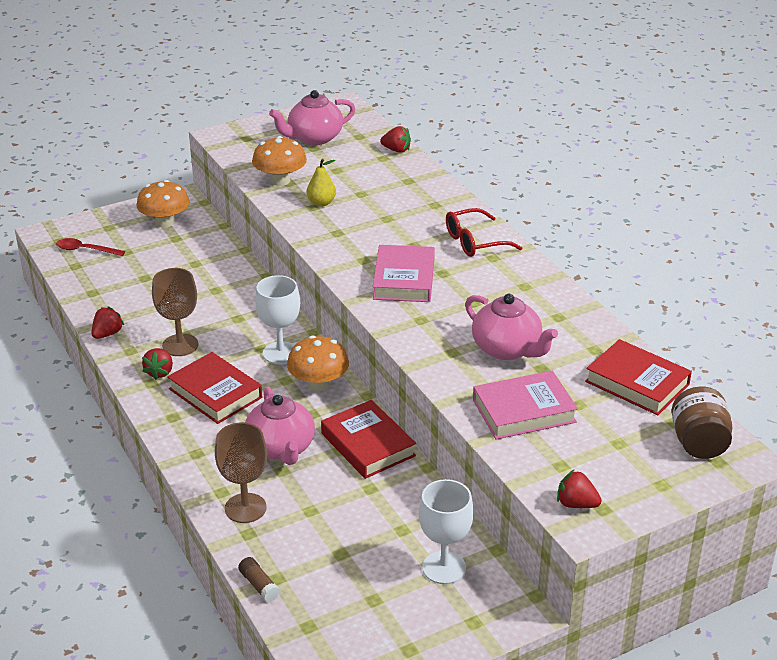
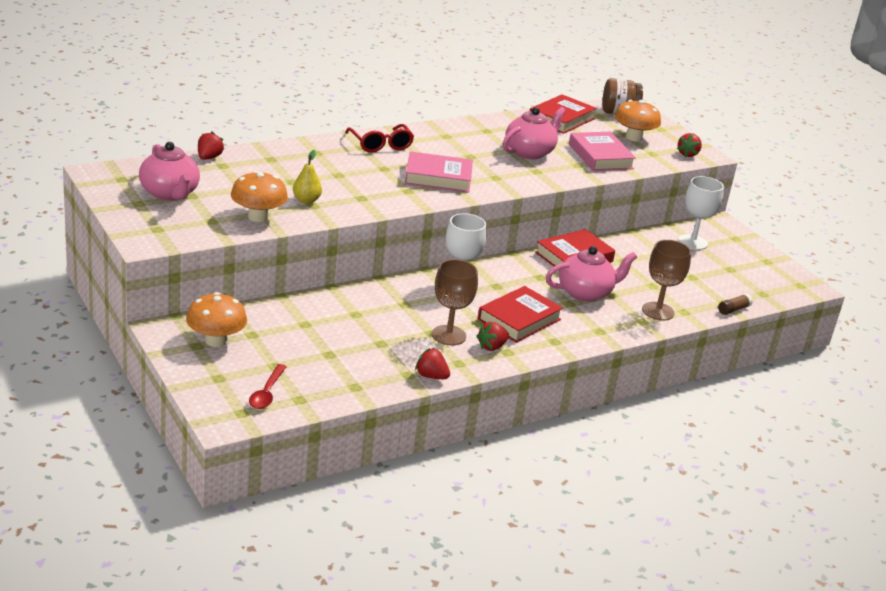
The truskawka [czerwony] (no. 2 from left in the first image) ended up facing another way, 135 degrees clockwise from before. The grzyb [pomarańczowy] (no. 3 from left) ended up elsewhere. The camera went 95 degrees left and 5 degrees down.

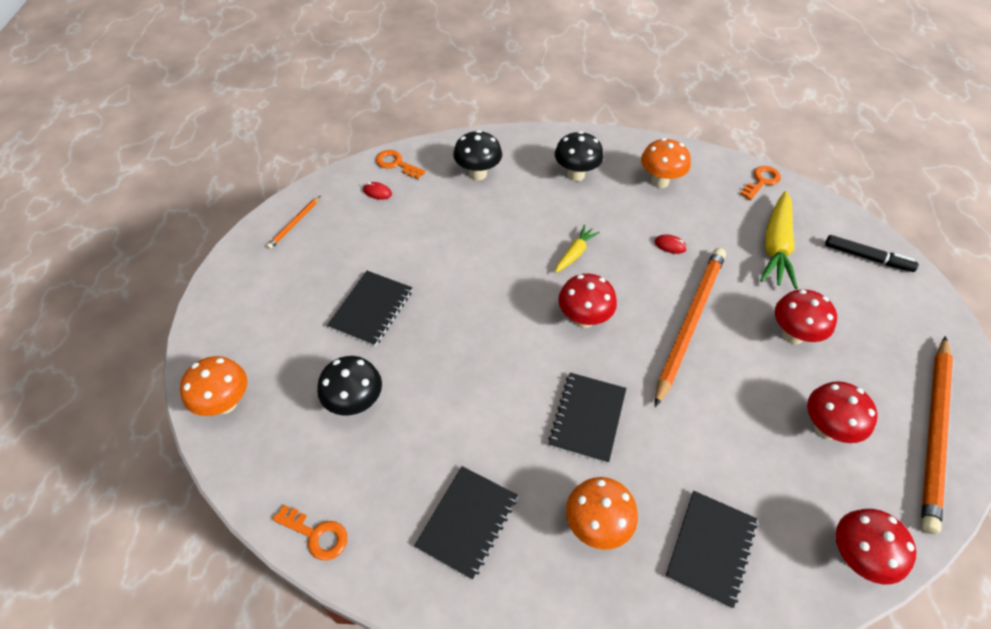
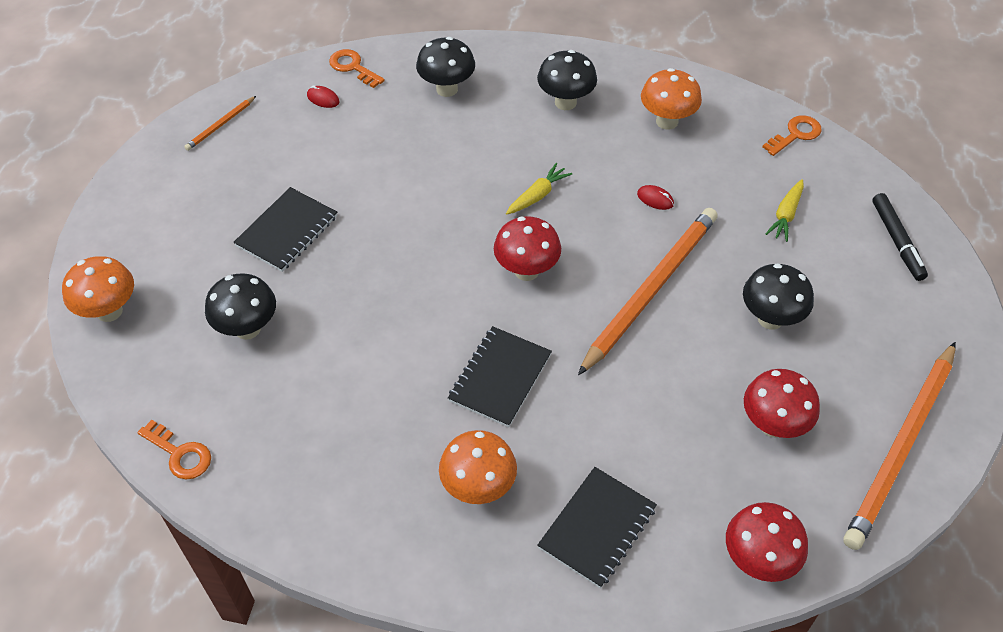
The second view lost the zeszyt [czarny] (no. 2 from left). The size of the marchewka [żółty] (no. 2 from left) changed by a factor of 0.54. What was the grzyb [czerwony] (no. 2 from left) turned into the grzyb [czarny] (no. 4 from left). The flamaster [czarny] ended up facing another way, 45 degrees clockwise from before. The camera went 10 degrees right and 0 degrees up.

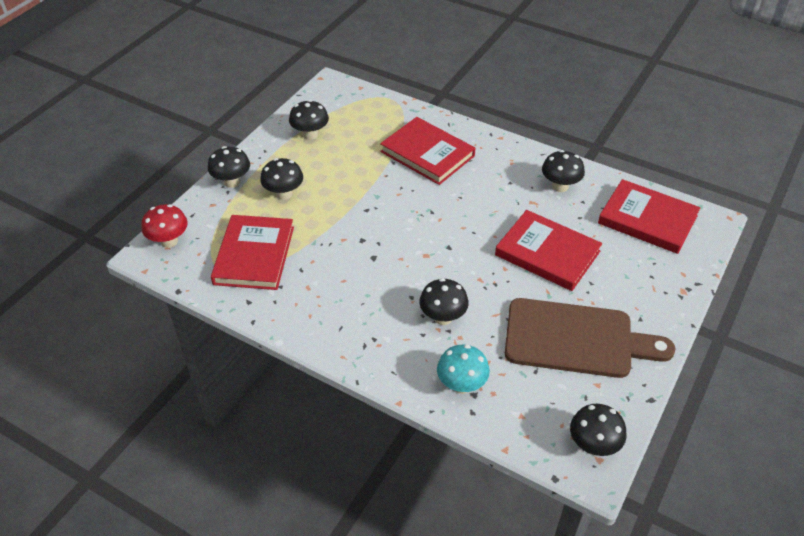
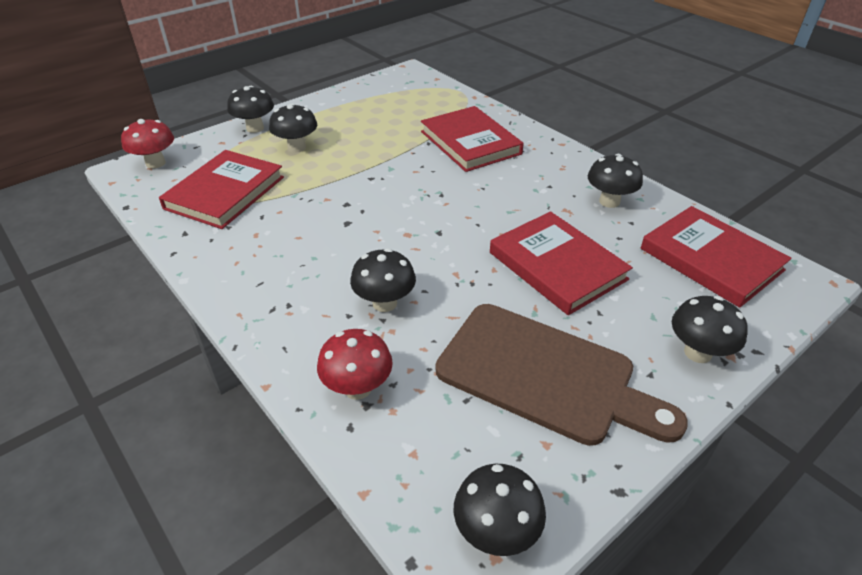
The grzyb [czarny] (no. 3 from left in the first image) ended up elsewhere. What was the grzyb [turkusowy] turned into the grzyb [czerwony] (no. 2 from left). The camera went 20 degrees right and 5 degrees down.

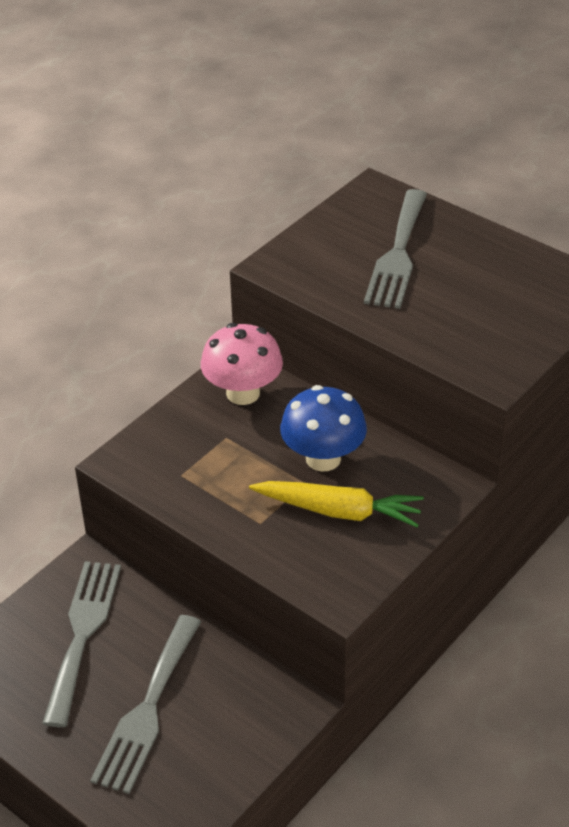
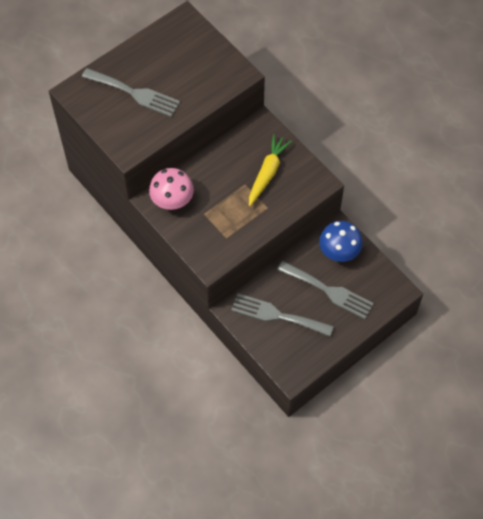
The grzyb [niebieski] ended up elsewhere. The camera went 80 degrees left and 20 degrees up.

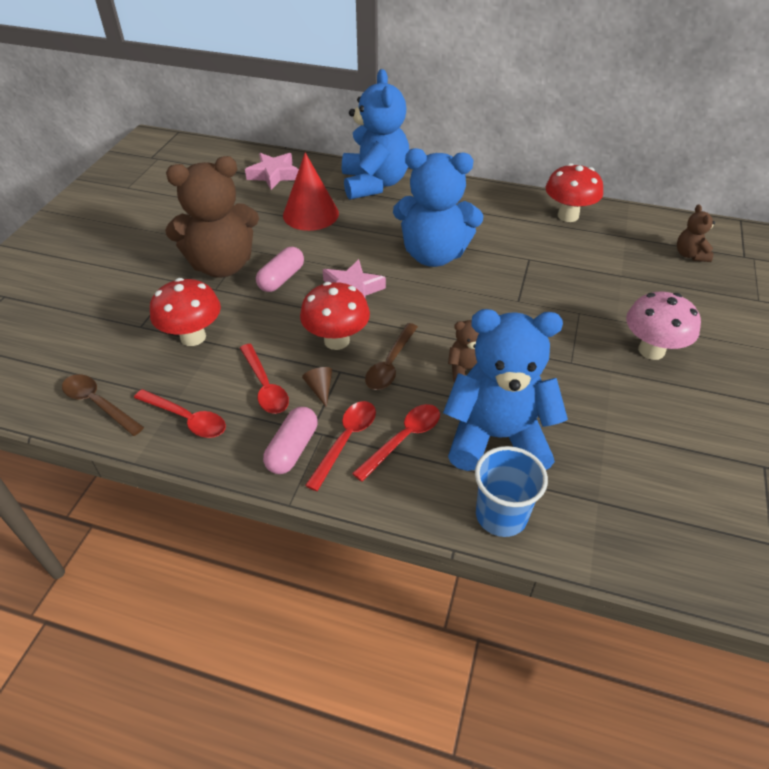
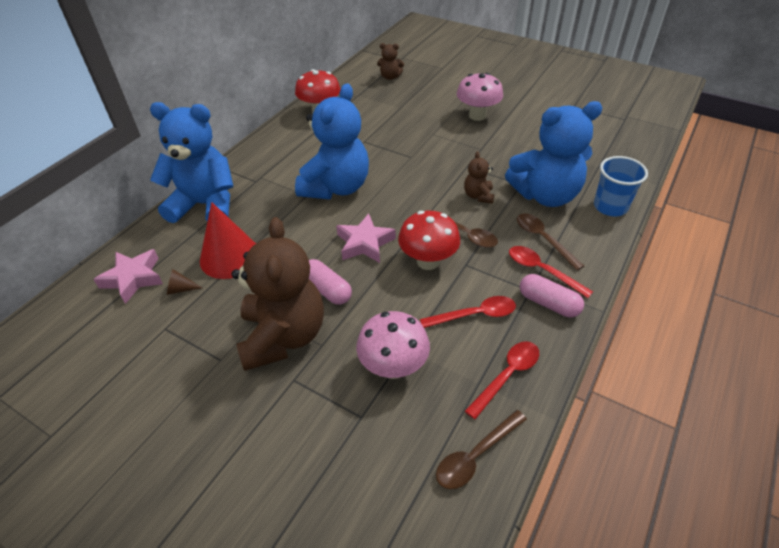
What was the grzyb [czerwony] (no. 1 from left) turned into the grzyb [różowy] (no. 1 from left). The stożek [brązowy] ended up elsewhere. What was the łyżka [czerwony] (no. 4 from left) turned into the łyżka [brązowy] (no. 3 from left). The miś [niebieski] (no. 3 from left) ended up facing another way, 120 degrees counterclockwise from before. The camera went 75 degrees left and 0 degrees up.

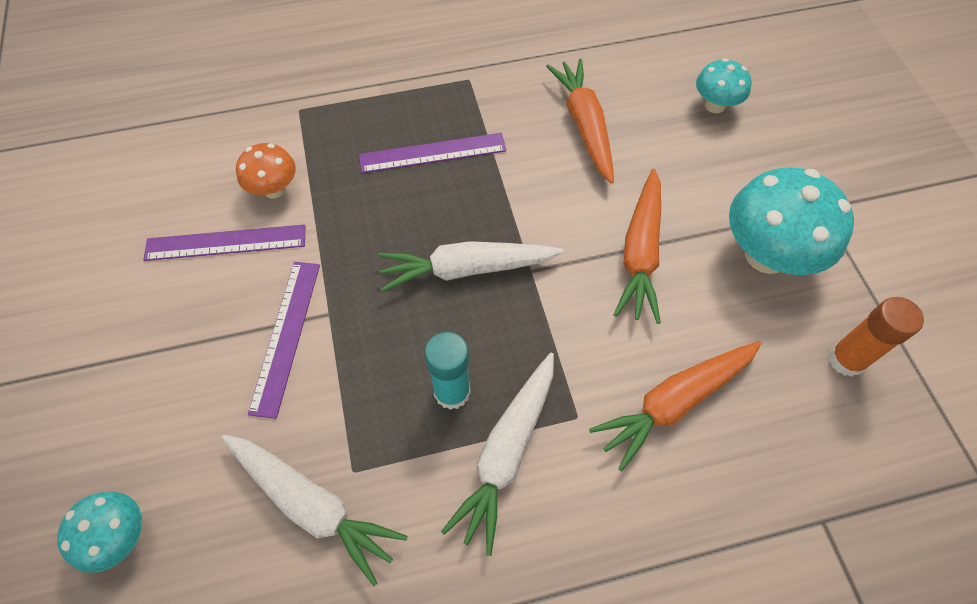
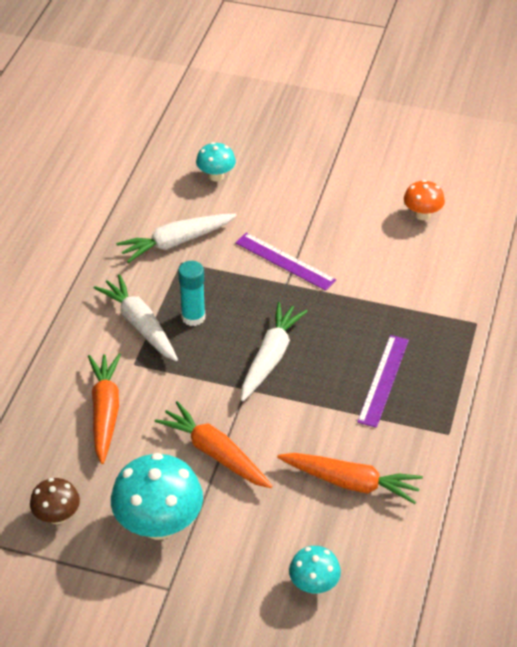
The second view lost the linijka [fioletowy] (no. 1 from left). The grzyb [pomarańczowy] ended up elsewhere. Where the klej w sztyfcie [pomarańczowy] stood, the grzyb [brązowy] came to stand. The camera went 120 degrees right and 15 degrees down.

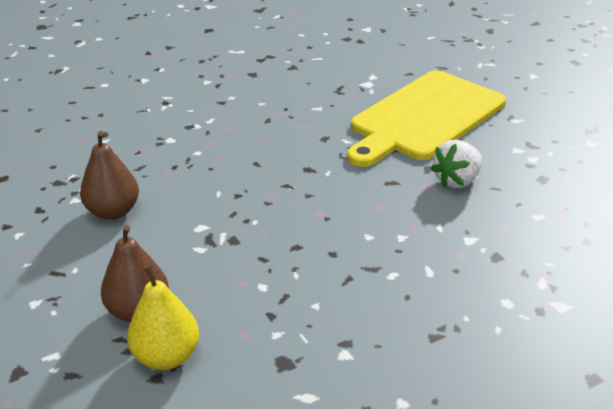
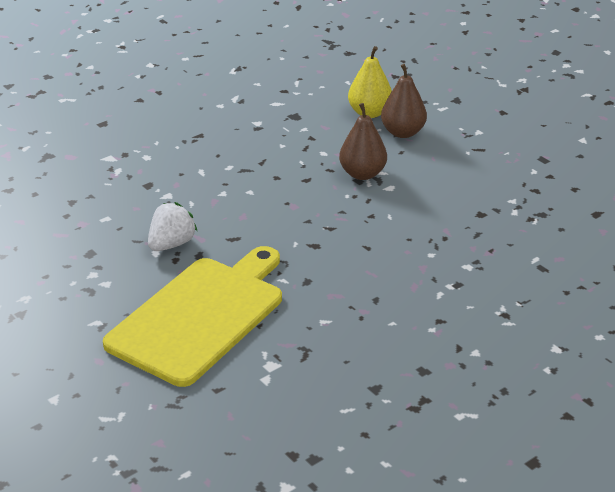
The gruszka [brązowy] (no. 1 from left) ended up elsewhere. The camera went 170 degrees right and 0 degrees up.

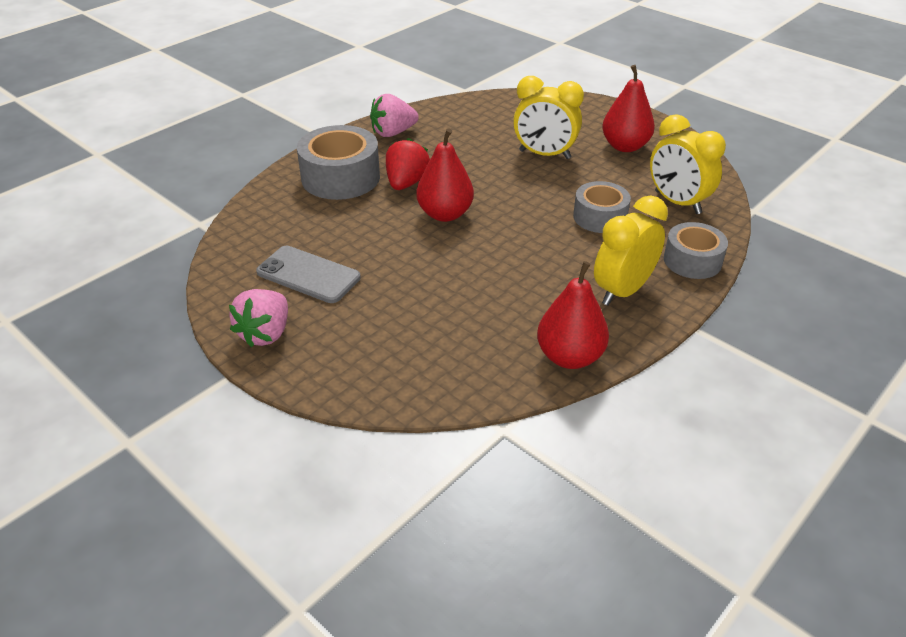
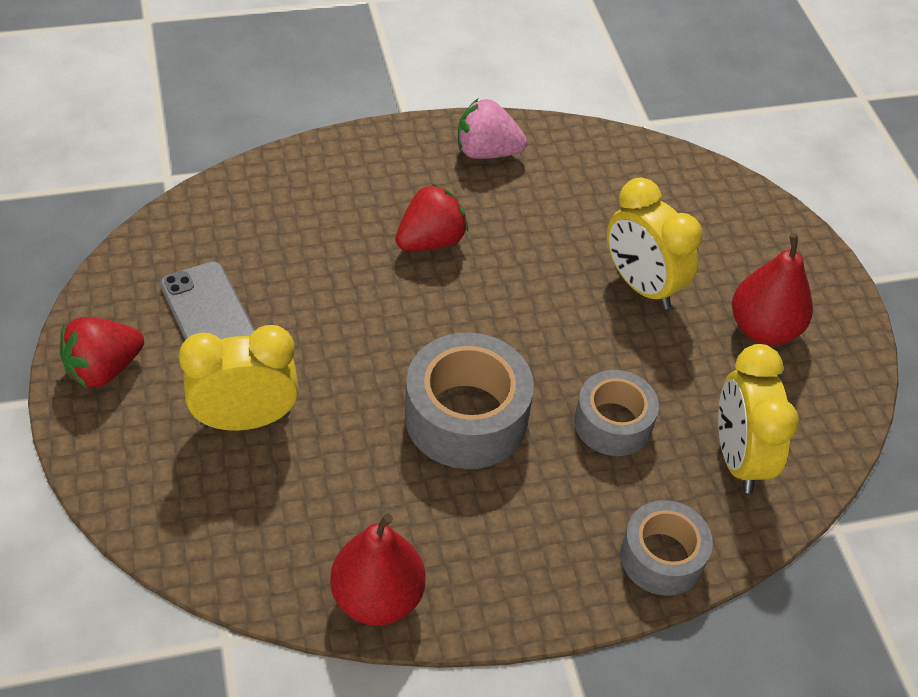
What was the truskawka [różowy] (no. 1 from left) turned into the truskawka [czerwony] (no. 1 from left). The taśma klejąca [szary] (no. 1 from left) ended up elsewhere. The second view lost the gruszka [czerwony] (no. 1 from left). The budzik [żółty] (no. 2 from left in the first image) ended up elsewhere. The camera went 30 degrees right and 10 degrees up.

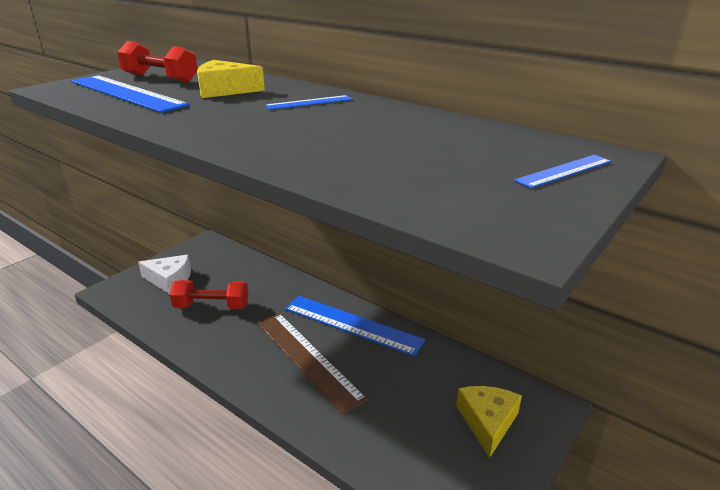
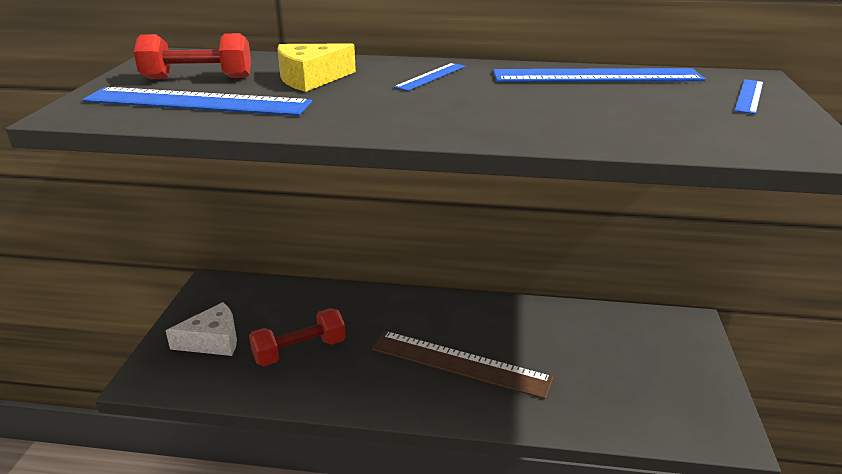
The linijka [niebieski] (no. 3 from left) ended up elsewhere. The second view lost the ser [żółty] (no. 2 from left). The camera went 30 degrees left and 0 degrees up.

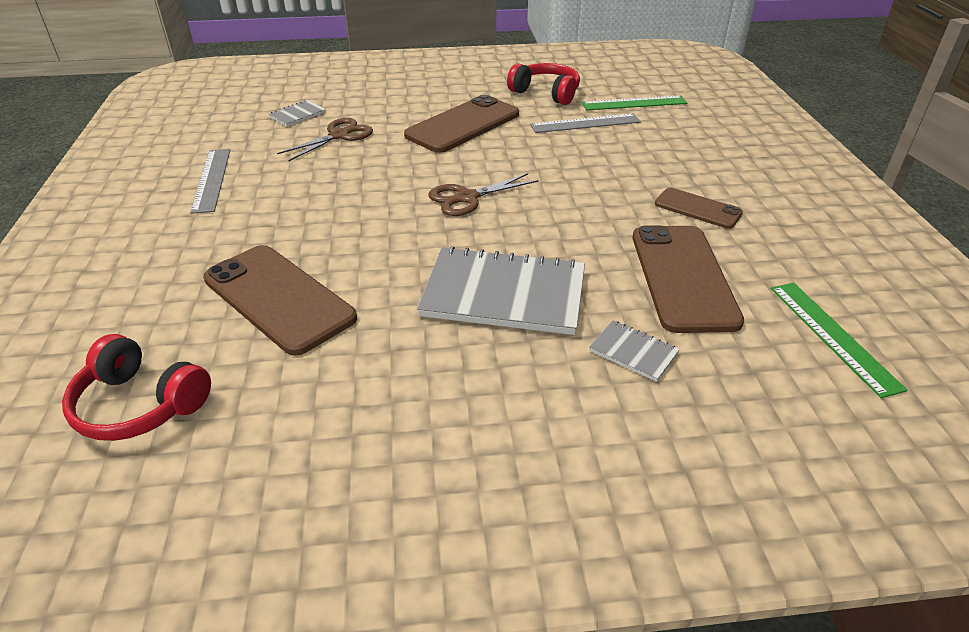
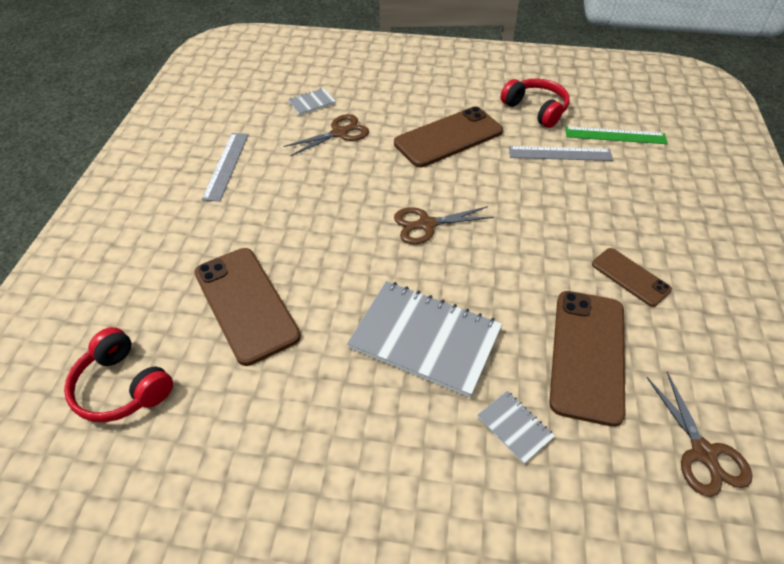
Where the linijka [zielony] (no. 2 from left) stood, the nożyczki [brązowy] (no. 3 from left) came to stand. The camera went 15 degrees right and 10 degrees up.

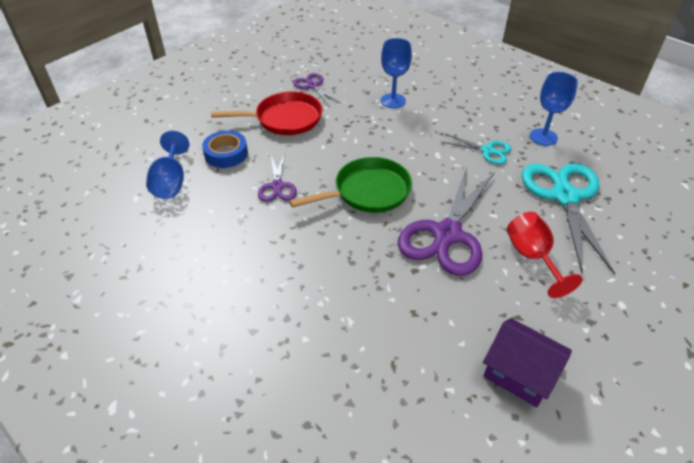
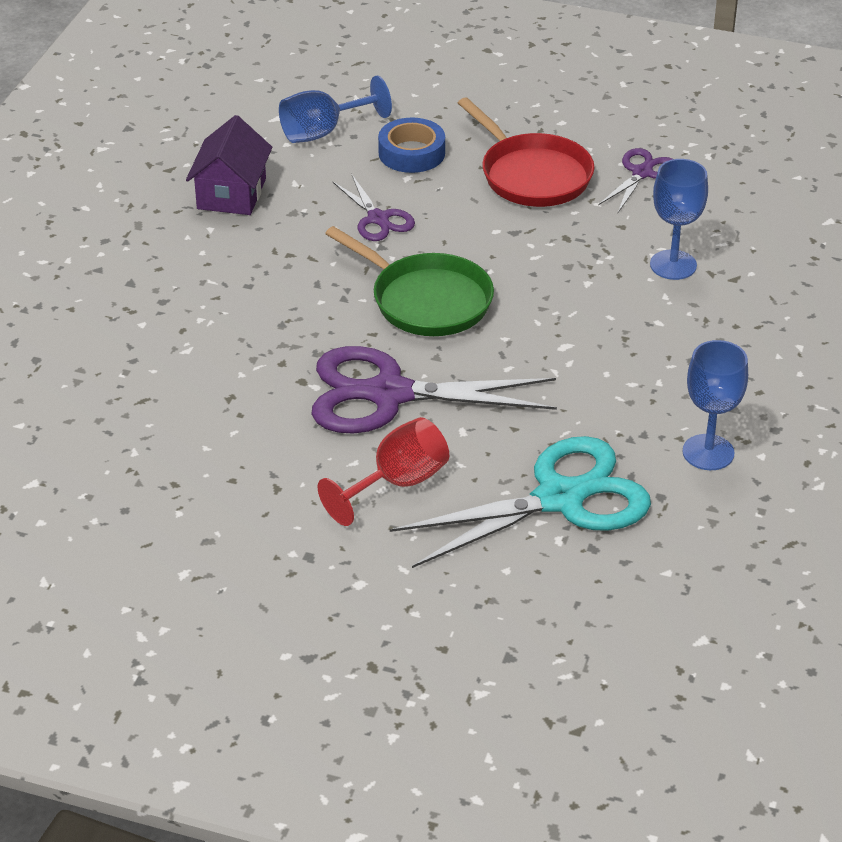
The nożyczki [fioletowy] (no. 1 from left) ended up facing another way, 90 degrees counterclockwise from before. The second view lost the nożyczki [turkusowy] (no. 1 from left). The domek [fioletowy] ended up elsewhere. The camera went 65 degrees right and 5 degrees down.

